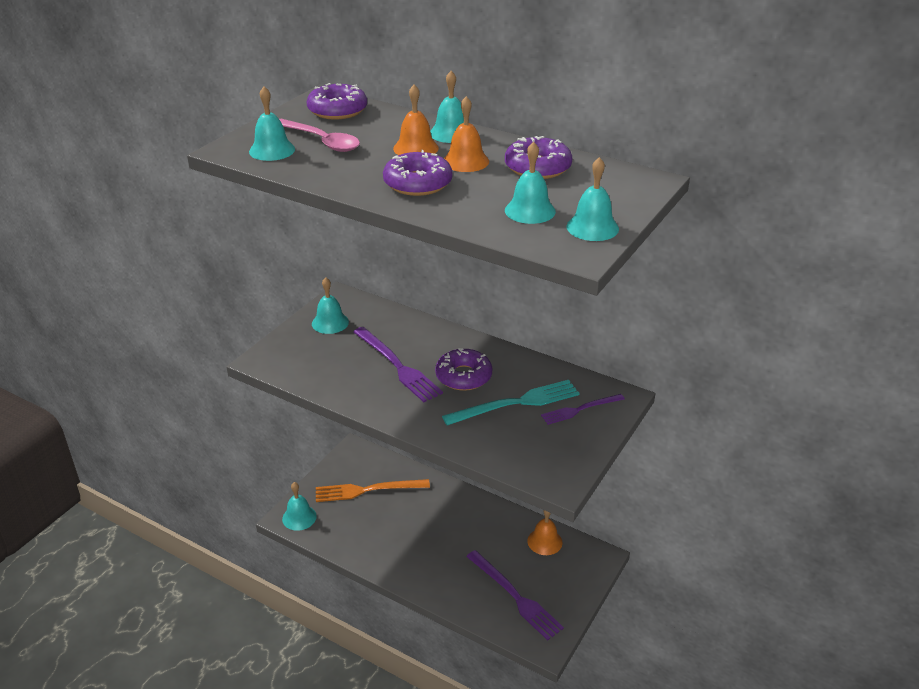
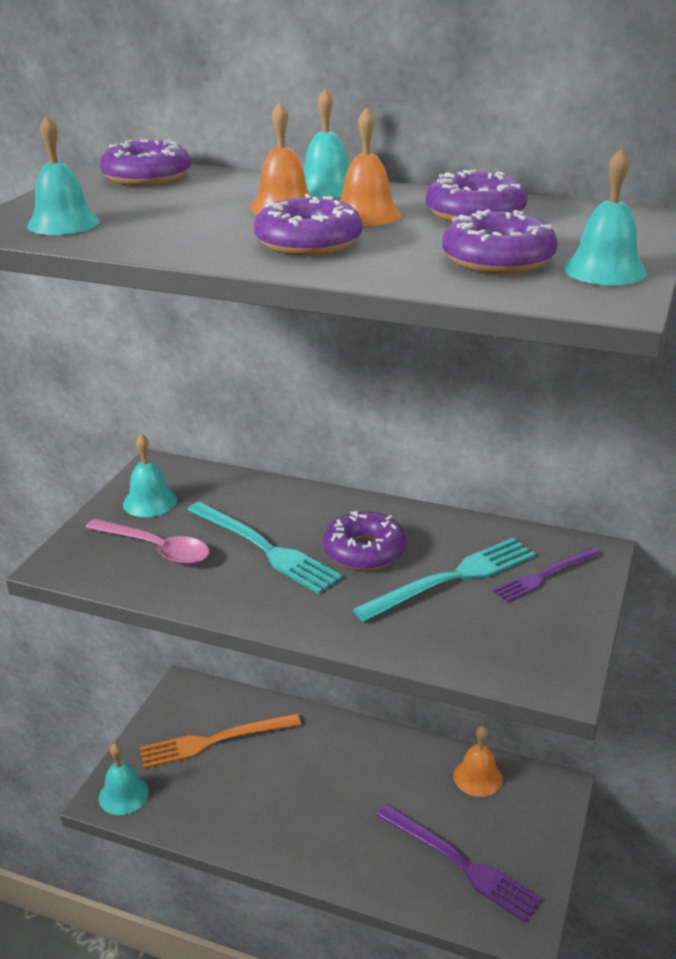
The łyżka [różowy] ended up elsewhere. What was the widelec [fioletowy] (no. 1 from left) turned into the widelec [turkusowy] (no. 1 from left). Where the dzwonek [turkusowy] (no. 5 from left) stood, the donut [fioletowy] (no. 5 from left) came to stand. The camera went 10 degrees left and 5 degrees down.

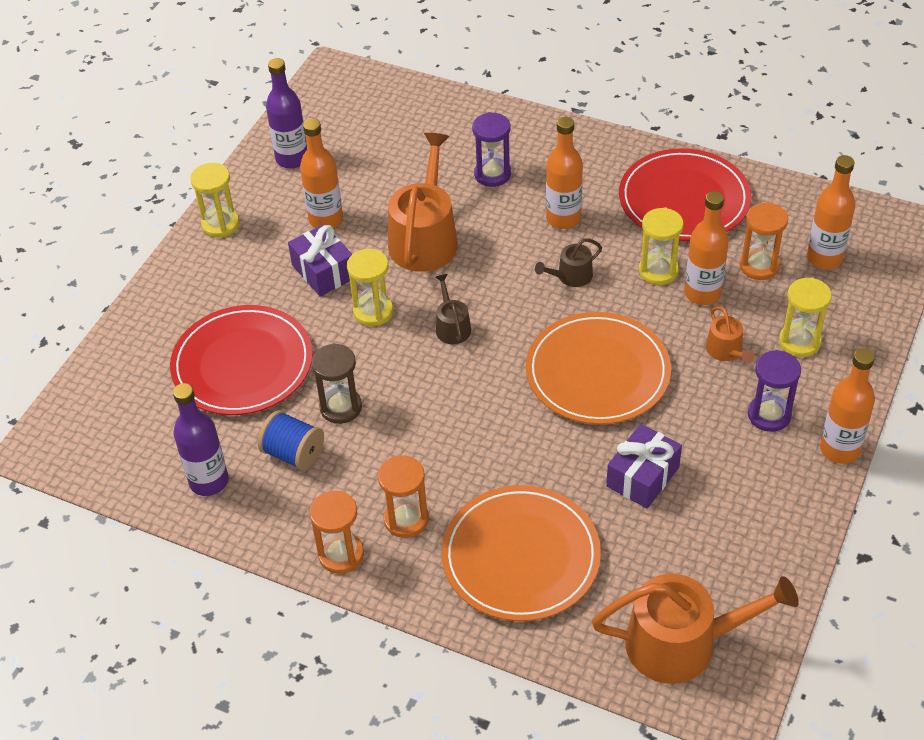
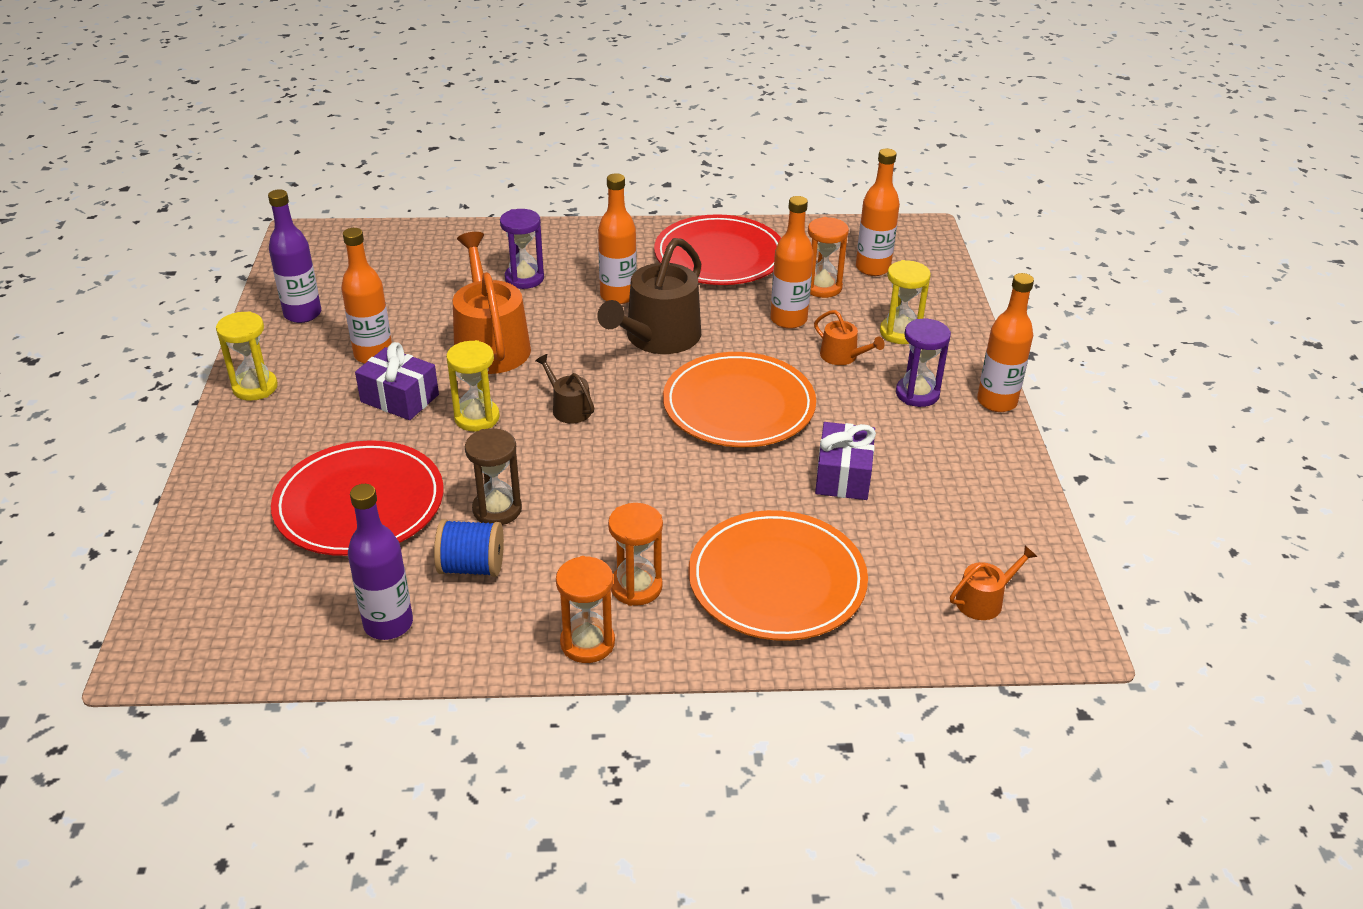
The size of the konewka [brązowy] (no. 2 from left) changed by a factor of 2.07. The size of the konewka [pomarańczowy] (no. 2 from left in the first image) changed by a factor of 0.48. The second view lost the klepsydra [żółty] (no. 3 from left). The camera went 30 degrees left and 10 degrees down.

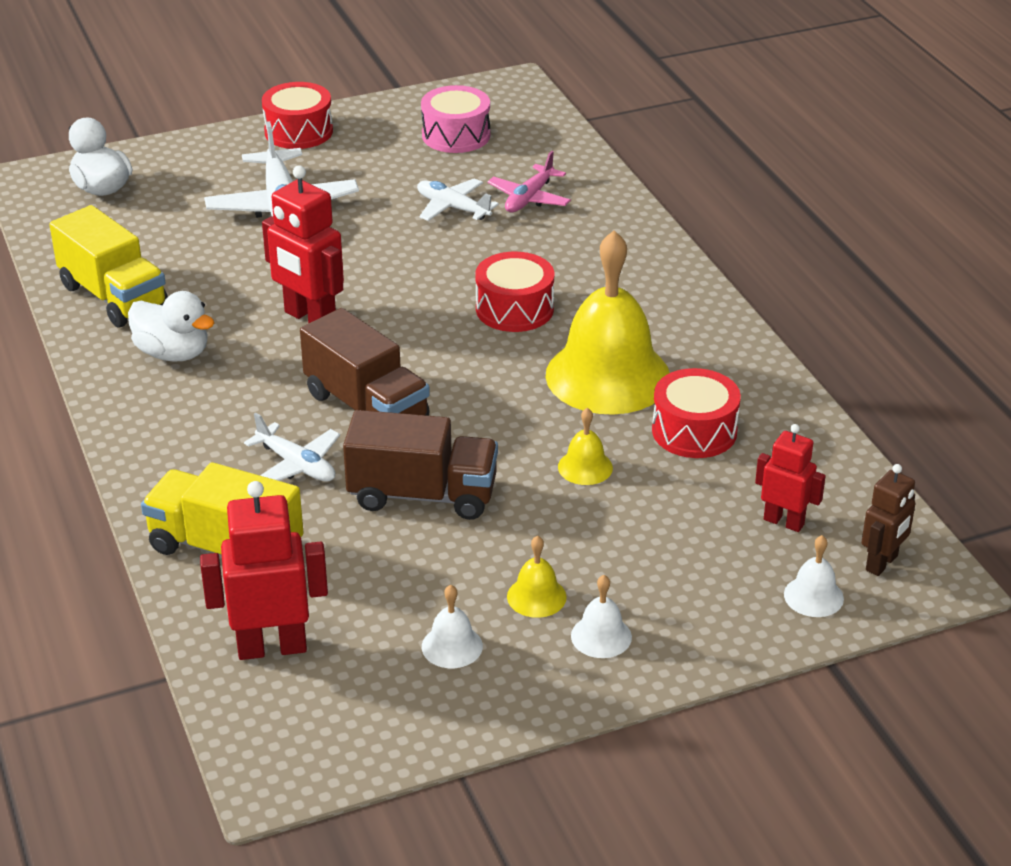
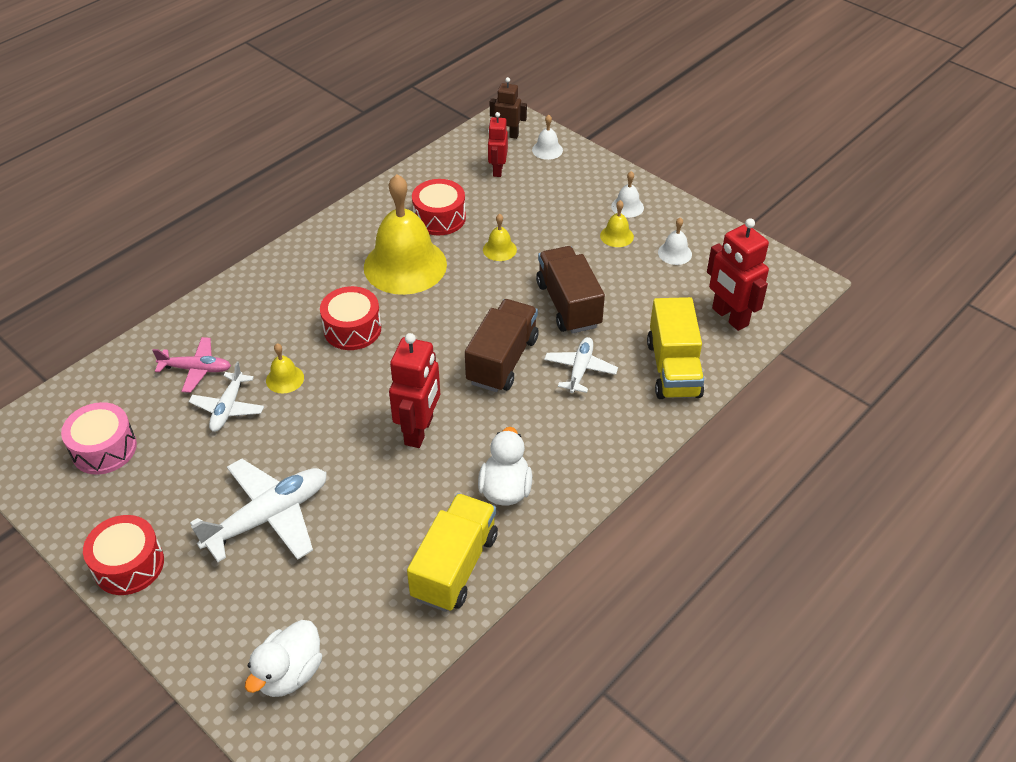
The second view gained the dzwonek [żółty] (no. 1 from left). The camera went 115 degrees left and 10 degrees up.

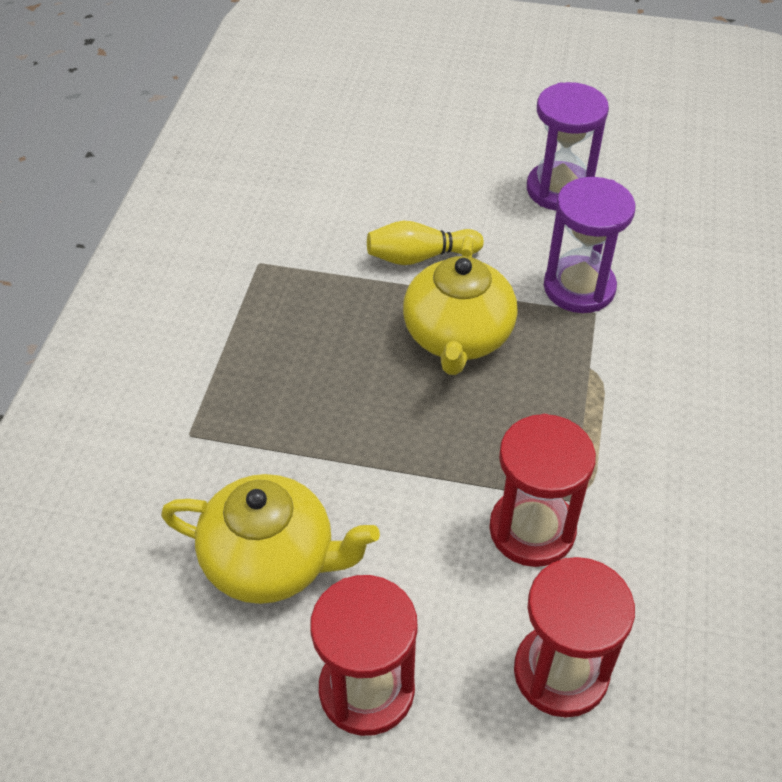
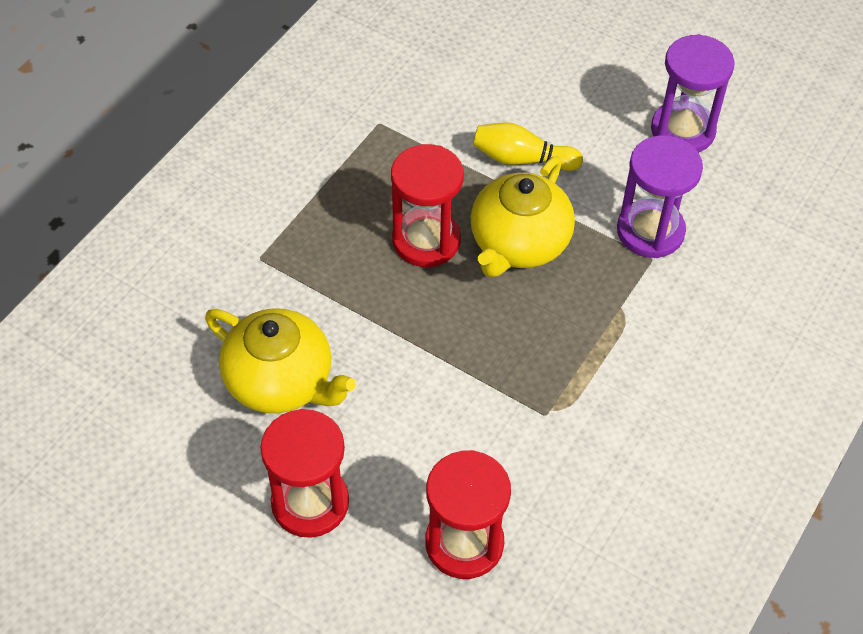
The klepsydra [czerwony] (no. 2 from left) ended up elsewhere. The camera went 20 degrees right and 5 degrees up.

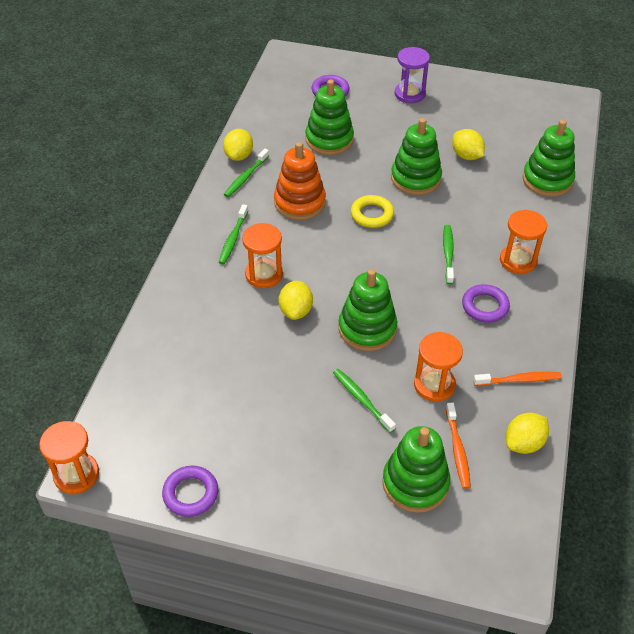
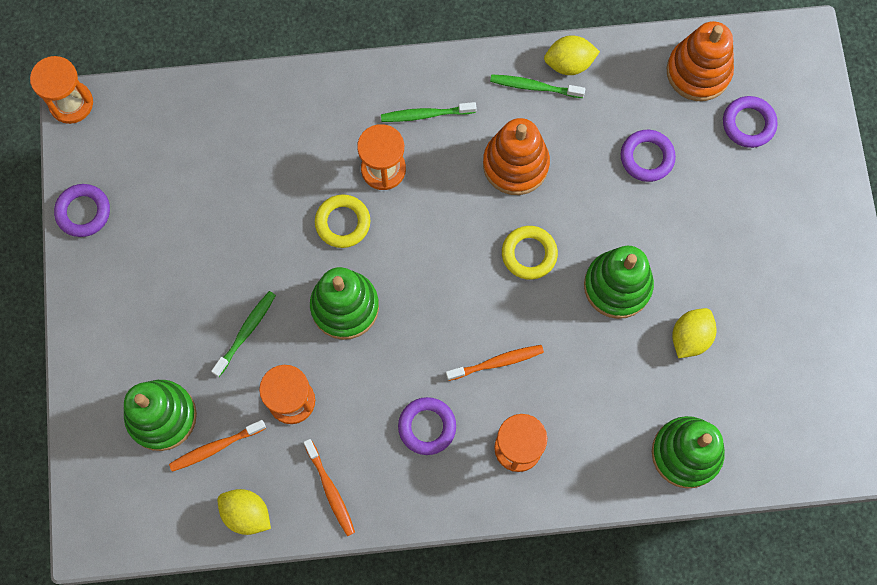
Where the cytryna [żółty] (no. 2 from left) stood, the pierścień [żółty] (no. 1 from left) came to stand. Where the zabawka nakładanka [zielony] (no. 1 from left) stood, the pierścień [fioletowy] (no. 3 from left) came to stand. The second view lost the klepsydra [fioletowy]. What was the szczoteczka do zębów [zielony] (no. 4 from left) turned into the szczoteczka do zębów [pomarańczowy] (no. 3 from left). The second view gained the zabawka nakładanka [pomarańczowy] (no. 2 from left). The camera went 70 degrees right and 25 degrees up.

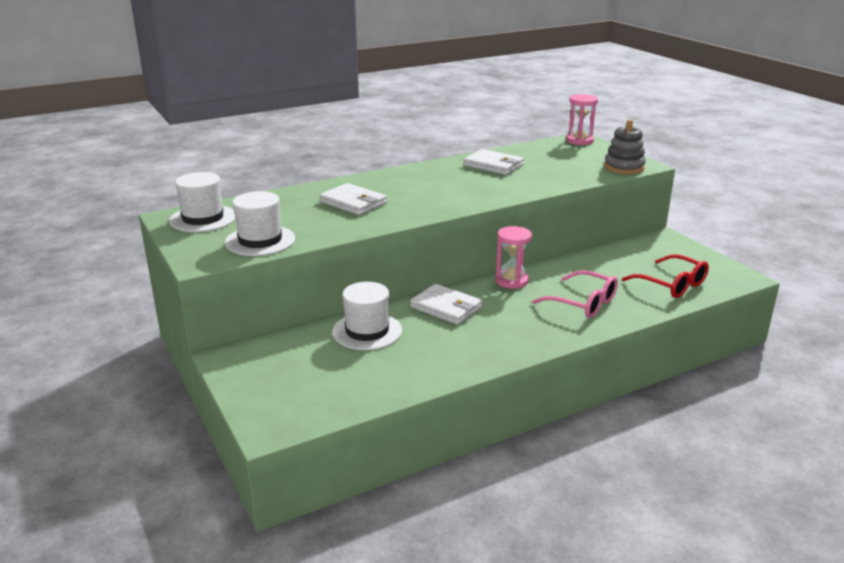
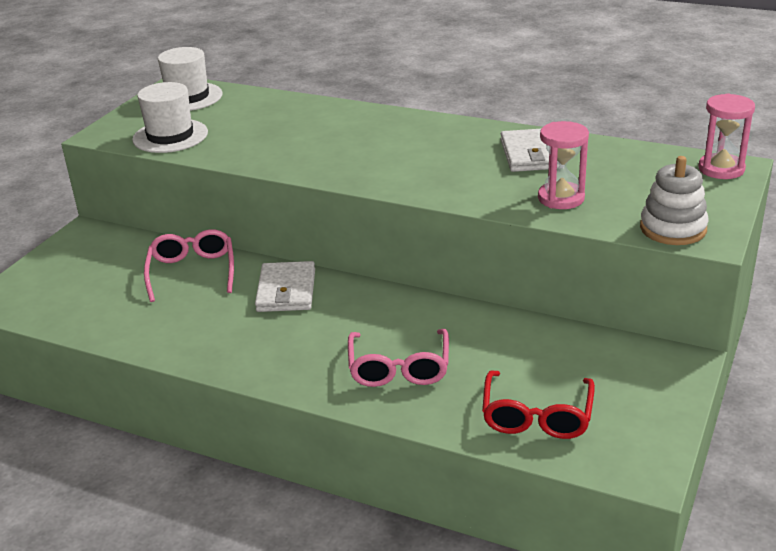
The second view lost the portfel [biały] (no. 1 from left). Where the kapelusz [biały] (no. 3 from left) stood, the okulary [różowy] (no. 1 from left) came to stand. The klepsydra [różowy] (no. 1 from left) ended up elsewhere. What was the zabawka nakładanka [szary] turned into the zabawka nakładanka [biały]. The camera went 55 degrees right and 5 degrees up.

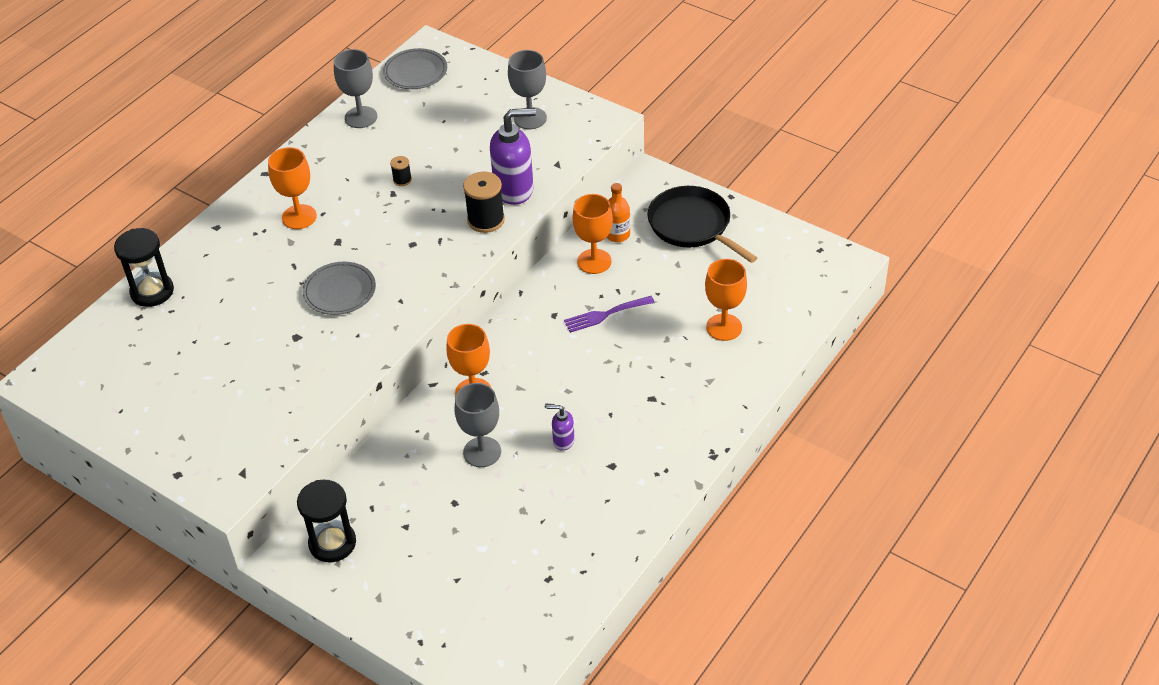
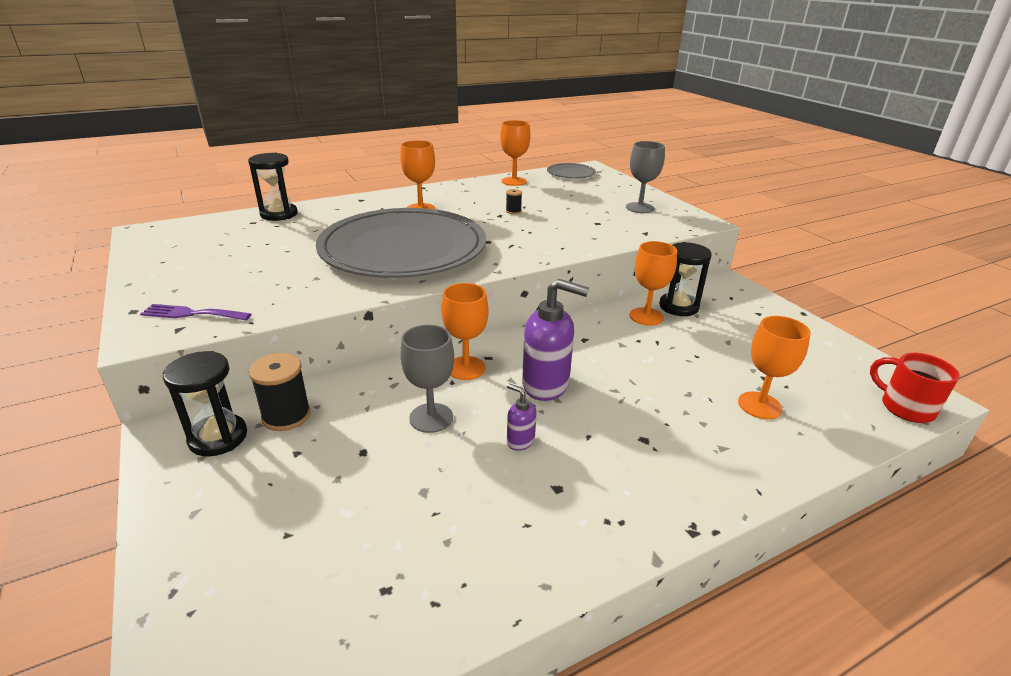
The size of the talerz [szary] (no. 1 from left) changed by a factor of 2.46. What was the kielich [szary] (no. 1 from left) turned into the kielich [pomarańczowy] (no. 3 from left). The szpulka [czarny] (no. 2 from left in the first image) ended up elsewhere. The dozownik mydła [fioletowy] (no. 1 from left in the first image) ended up elsewhere. The widelec [fioletowy] ended up elsewhere. Where the butelka [pomarańczowy] stood, the klepsydra [czarny] (no. 3 from left) came to stand. The second view lost the patelnia [czarny]. The second view gained the kubek [czerwony]. The camera went 25 degrees right and 15 degrees down.

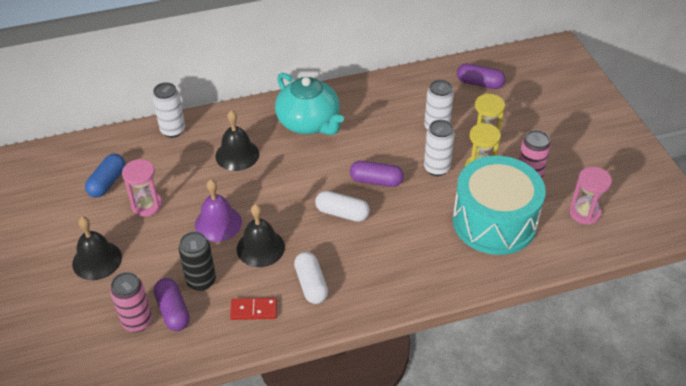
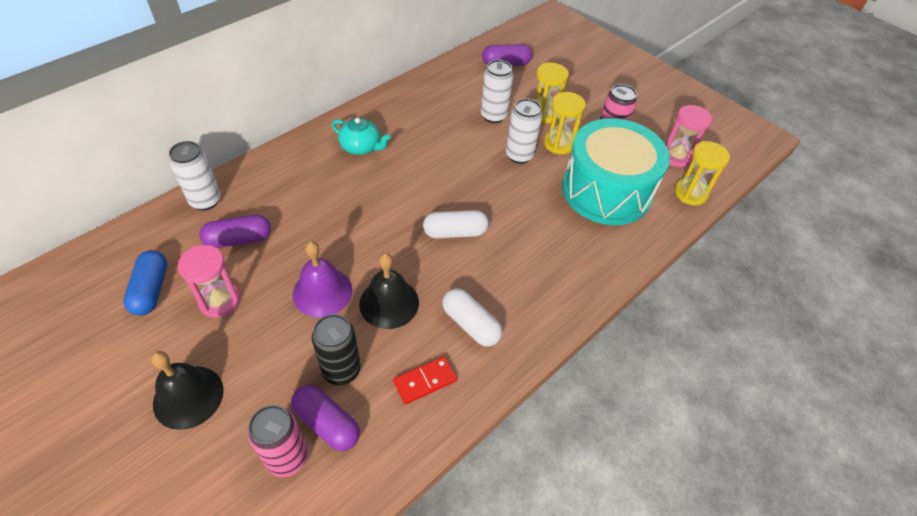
The second view lost the dzwonek [czarny] (no. 2 from left). The size of the imbryk [turkusowy] changed by a factor of 0.56. The kapsułka [fioletowy] (no. 2 from left in the first image) ended up elsewhere. The second view gained the klepsydra [żółty] (no. 3 from left). The camera went 30 degrees left and 5 degrees up.

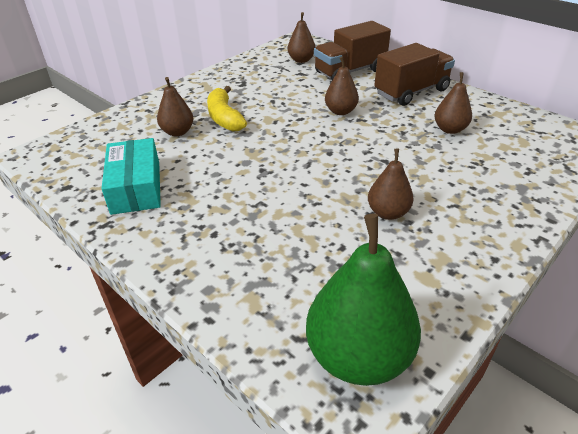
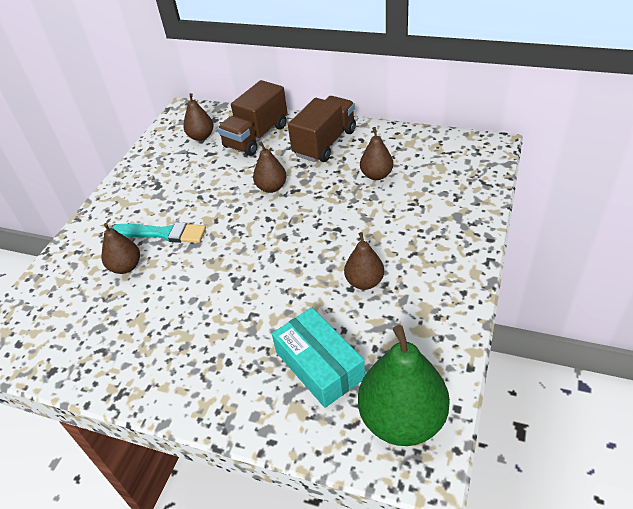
The pudełko [turkusowy] ended up elsewhere. Where the banan [żółty] stood, the pędzel [turkusowy] came to stand. The camera went 20 degrees left and 5 degrees up.

